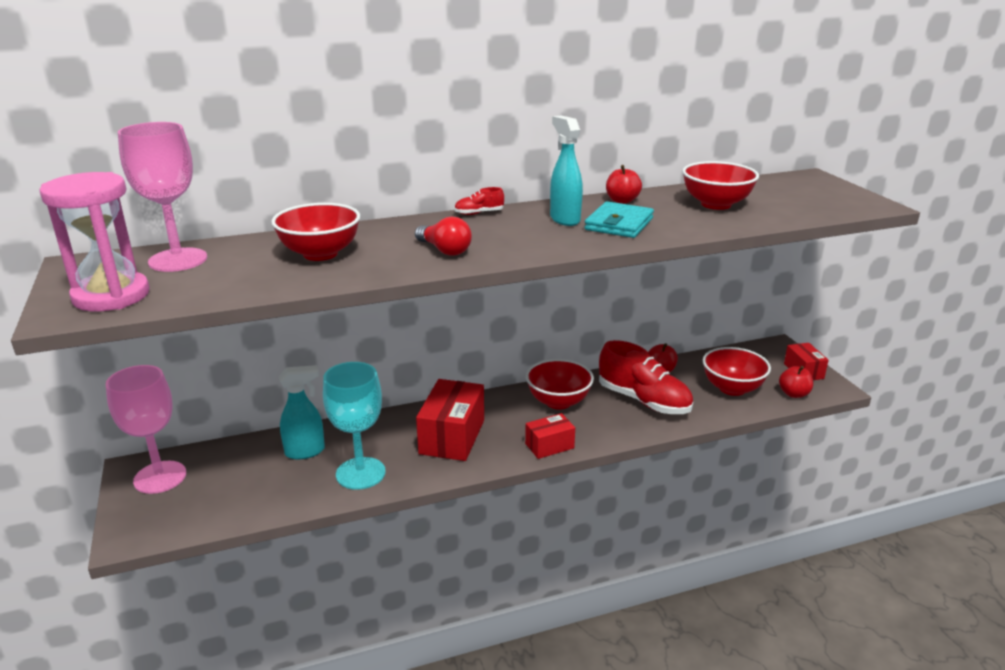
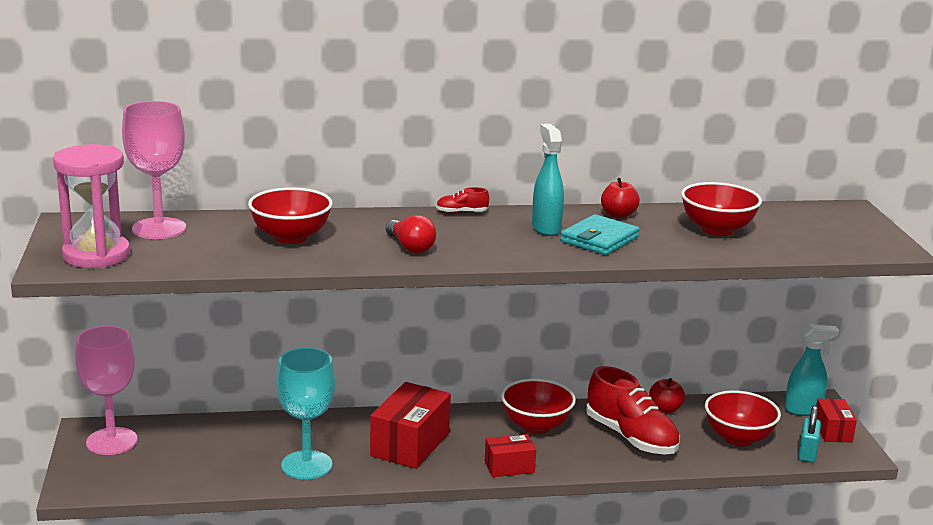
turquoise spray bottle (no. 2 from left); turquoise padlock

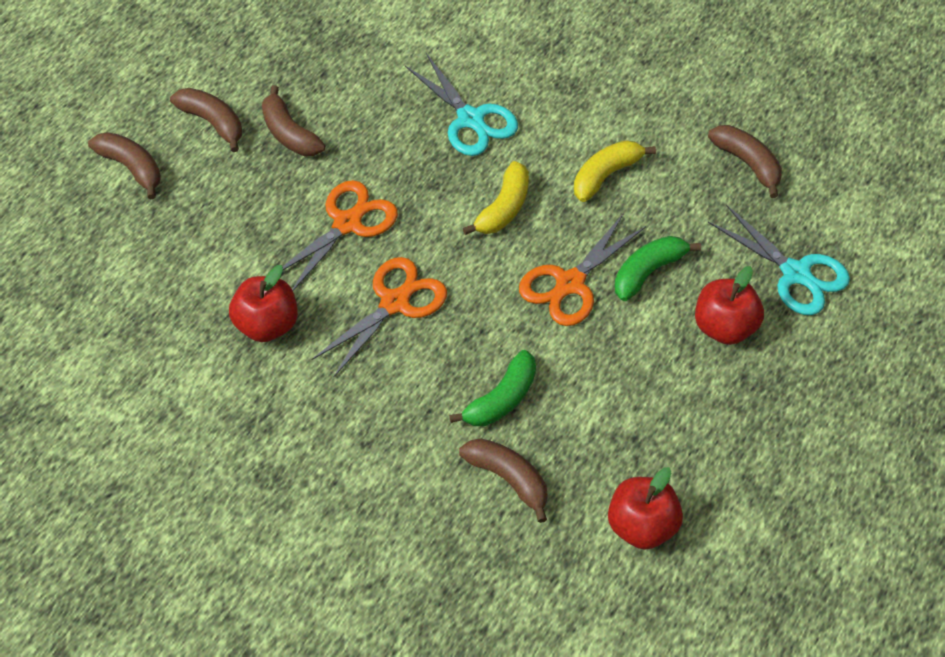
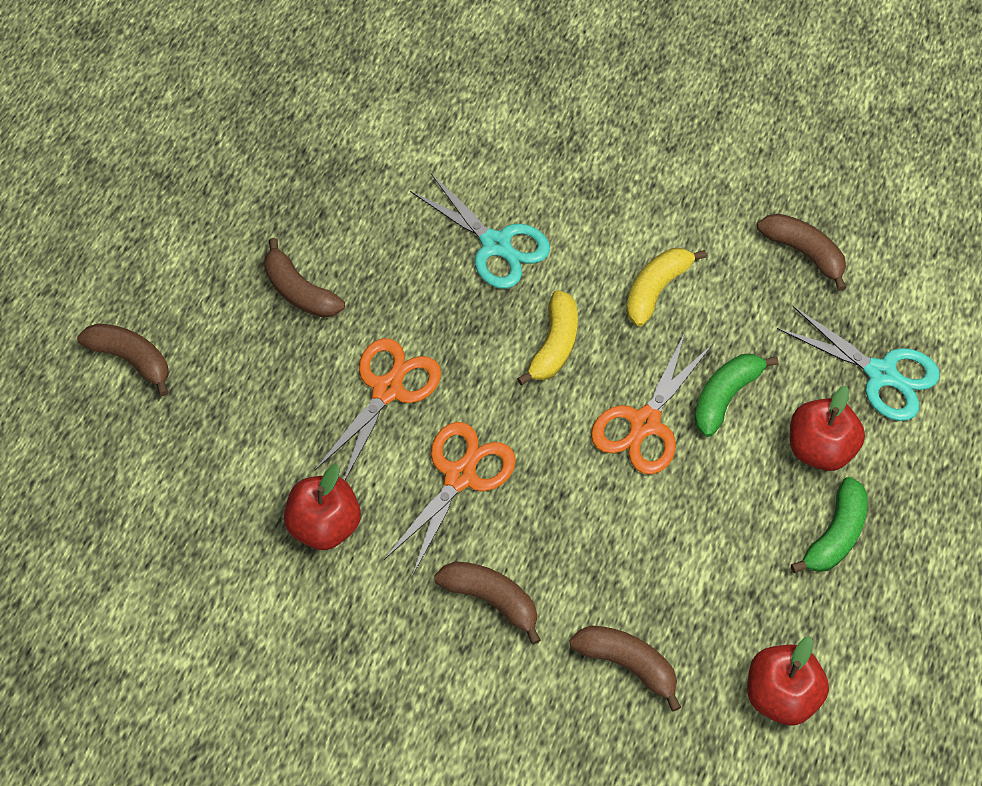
brown banana (no. 3 from left); green banana (no. 2 from left)

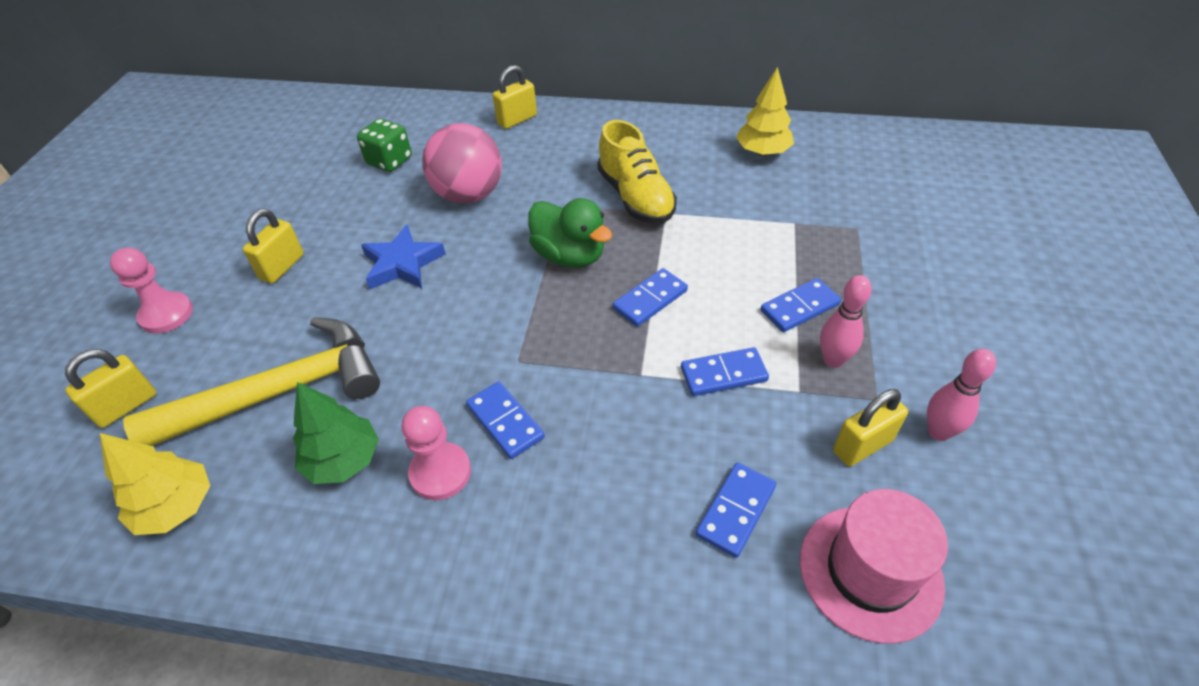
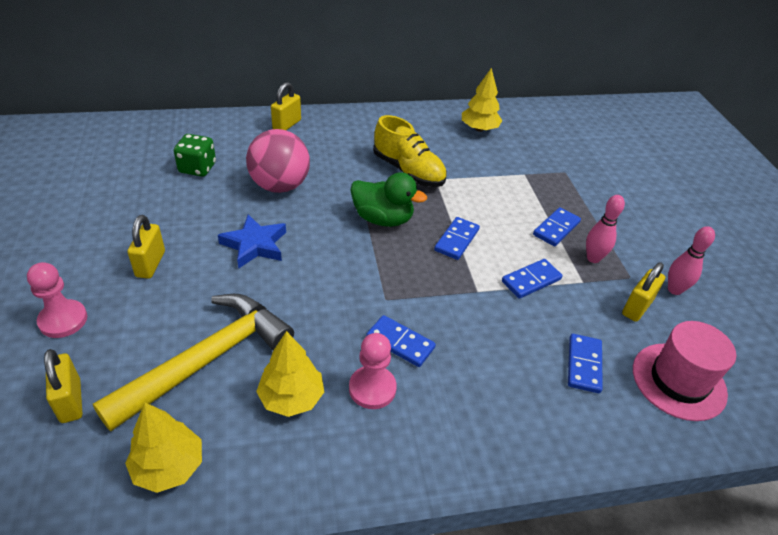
yellow padlock (no. 1 from left); yellow tree (no. 2 from left)

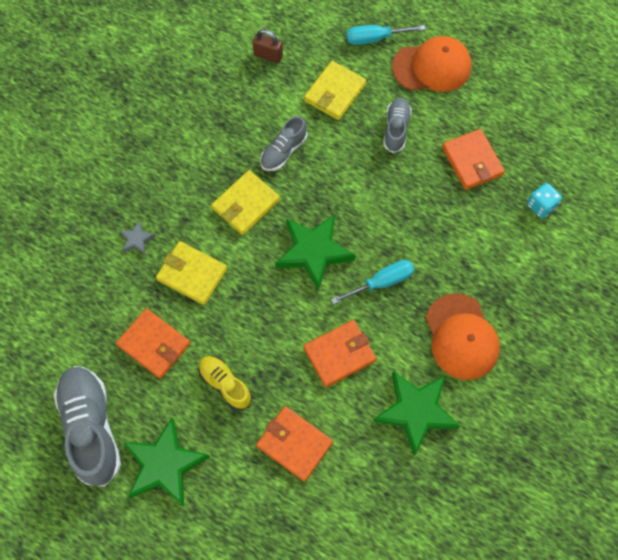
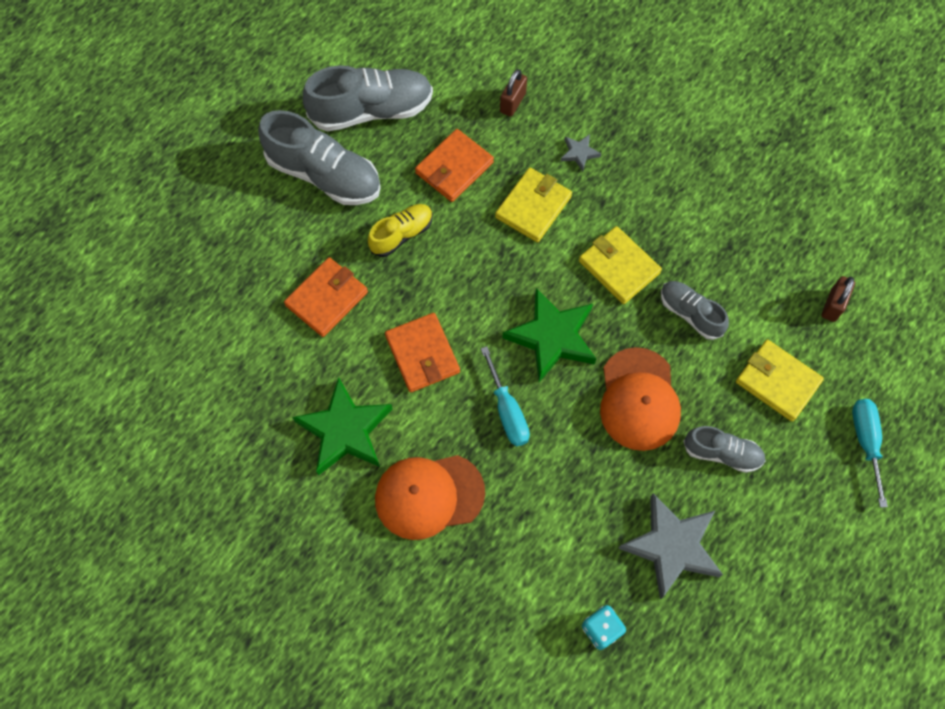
grey shoe (no. 1 from left); orange cap (no. 2 from left); grey star (no. 2 from left); brown padlock (no. 1 from left)

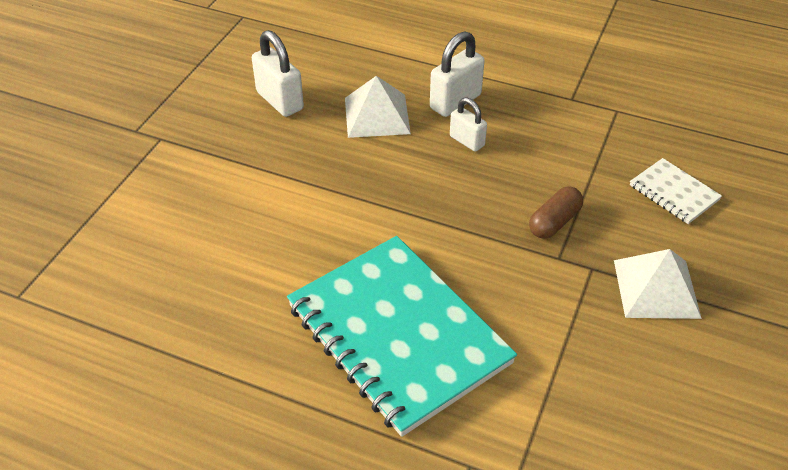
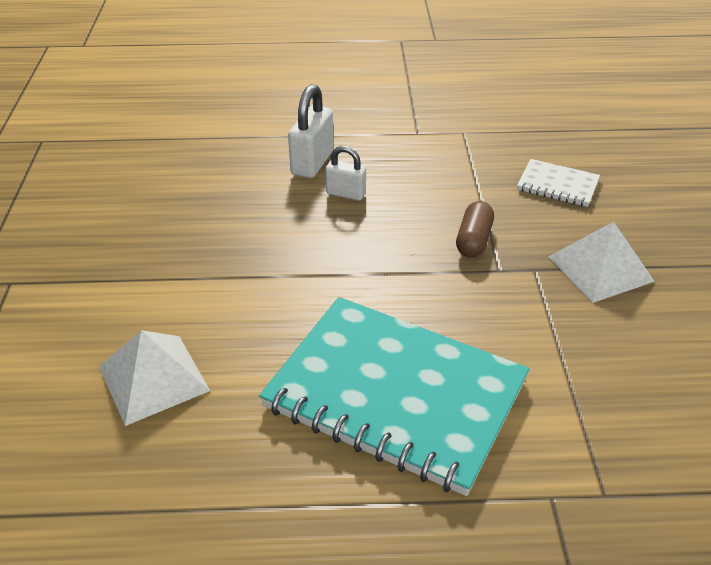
white padlock (no. 1 from left in the first image); white pyramid (no. 1 from left)

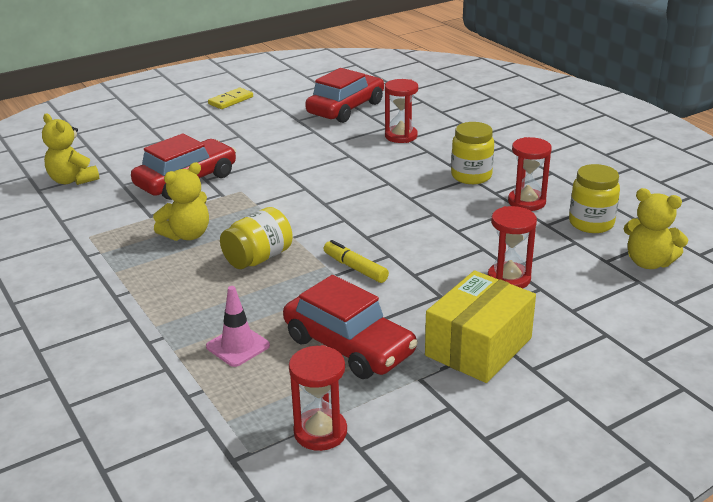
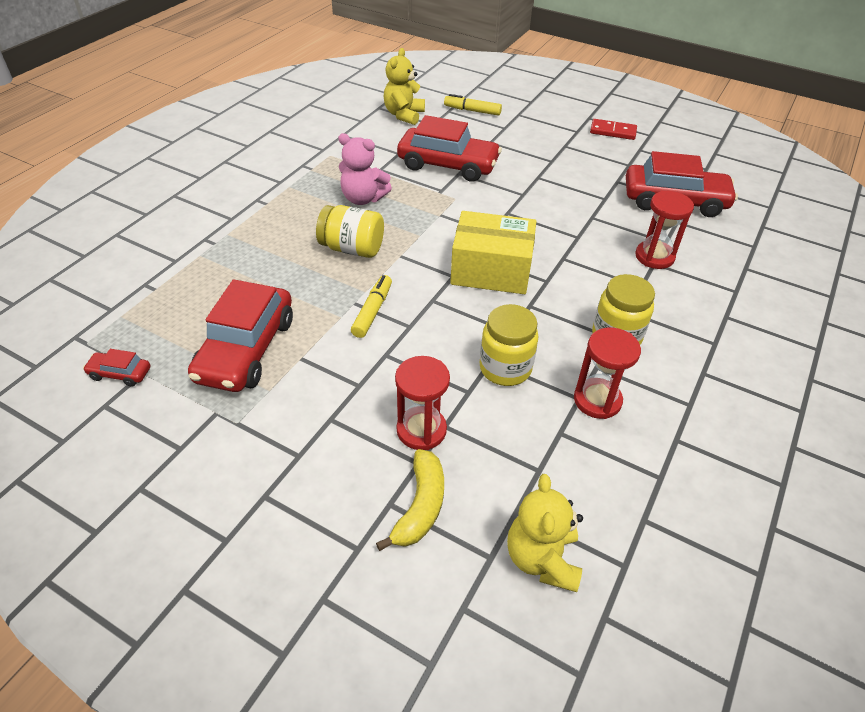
pink teddy bear; pink traffic cone; red domino; red car (no. 1 from left); yellow box; yellow jar (no. 2 from left); yellow banana; yellow marker (no. 2 from left)

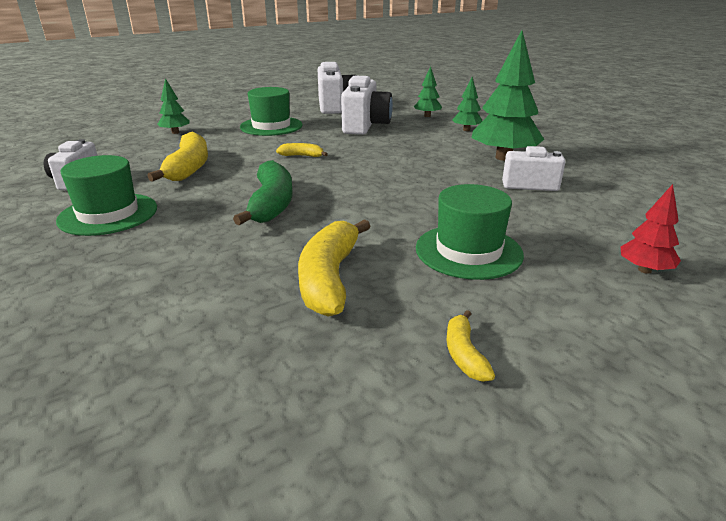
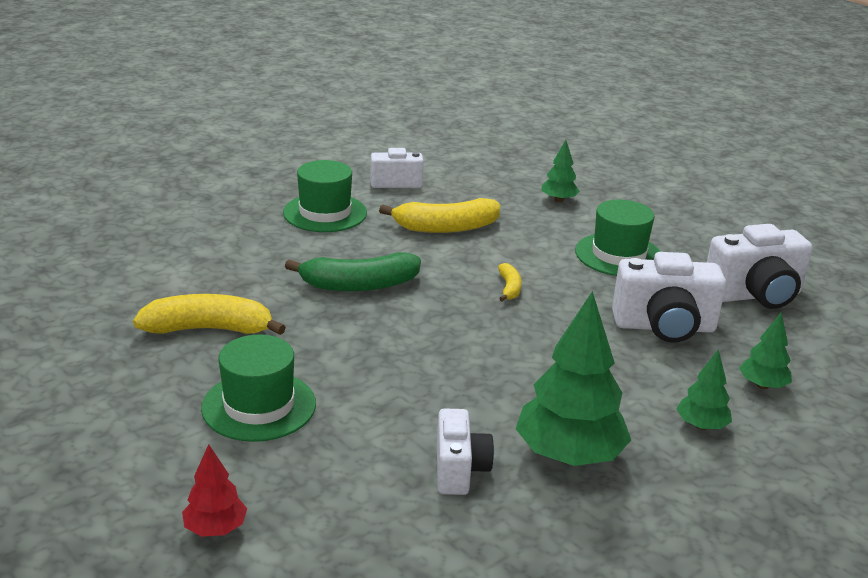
yellow banana (no. 4 from left in the first image)

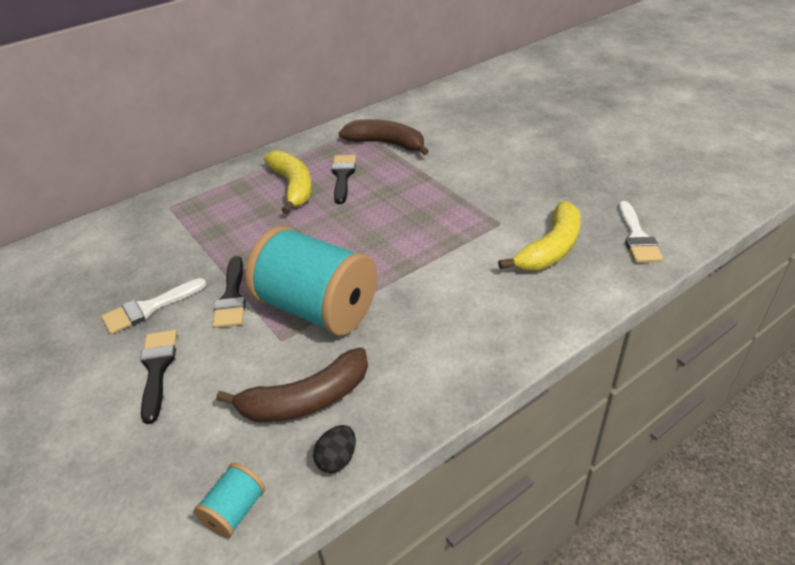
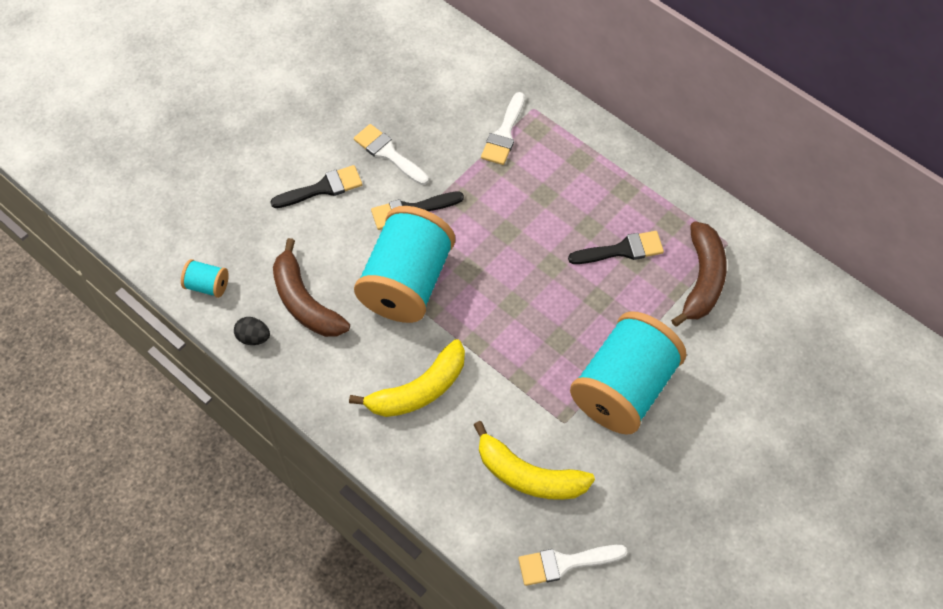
yellow banana (no. 1 from left); white brush (no. 2 from left); turquoise spool (no. 3 from left)

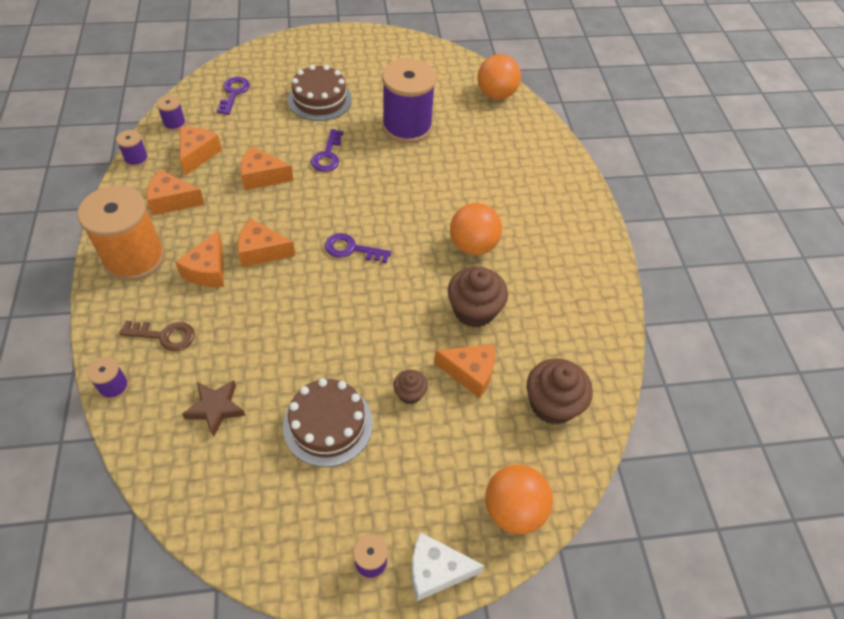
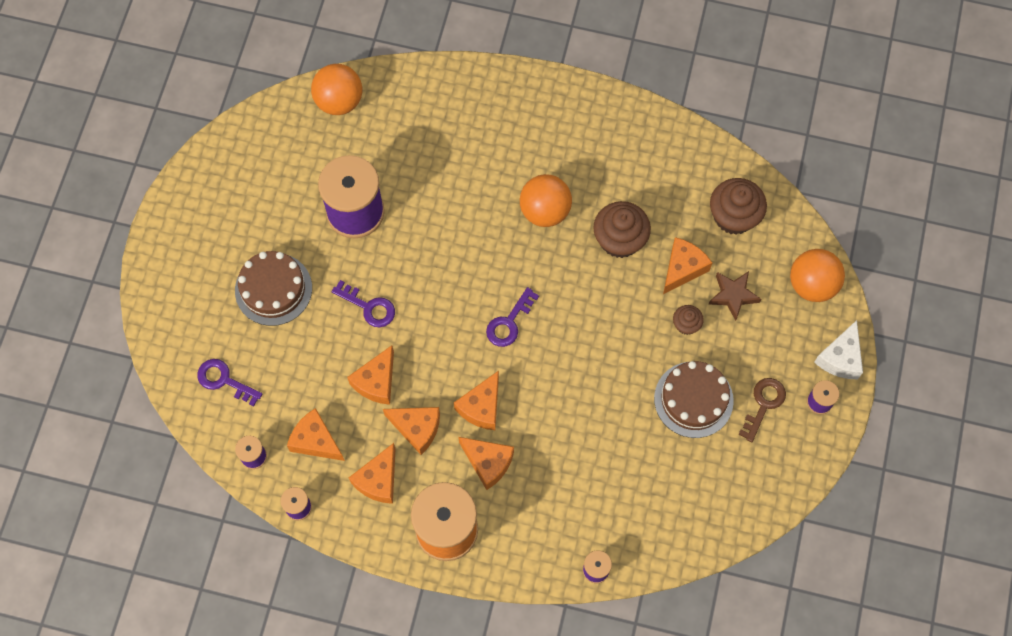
brown key; brown star; orange cheese (no. 4 from left)

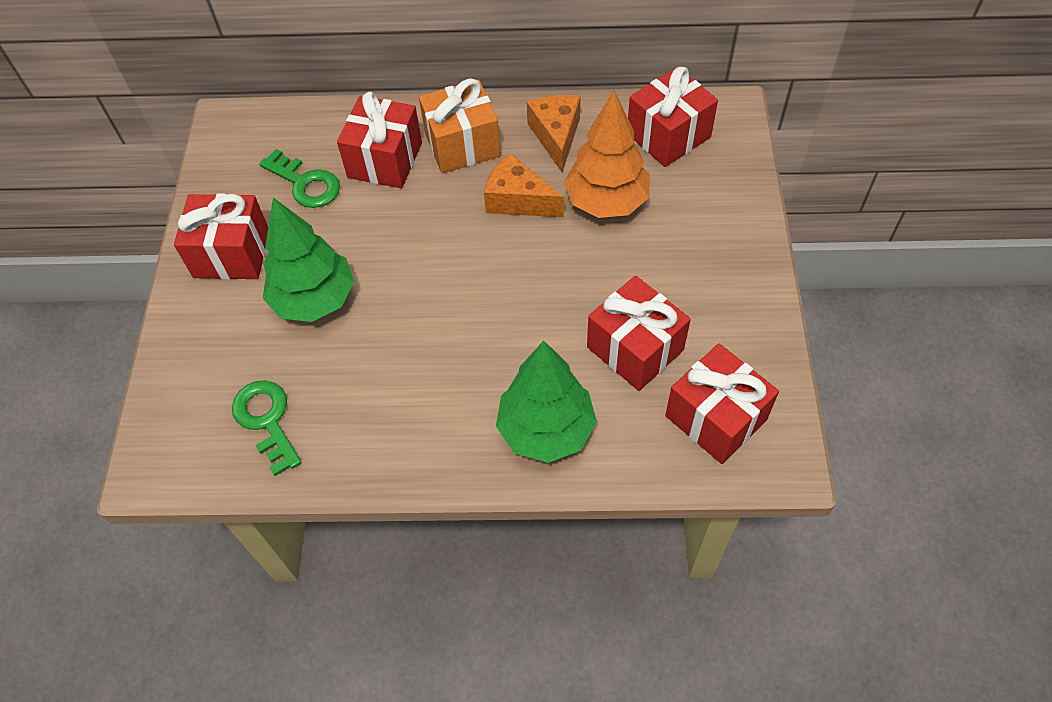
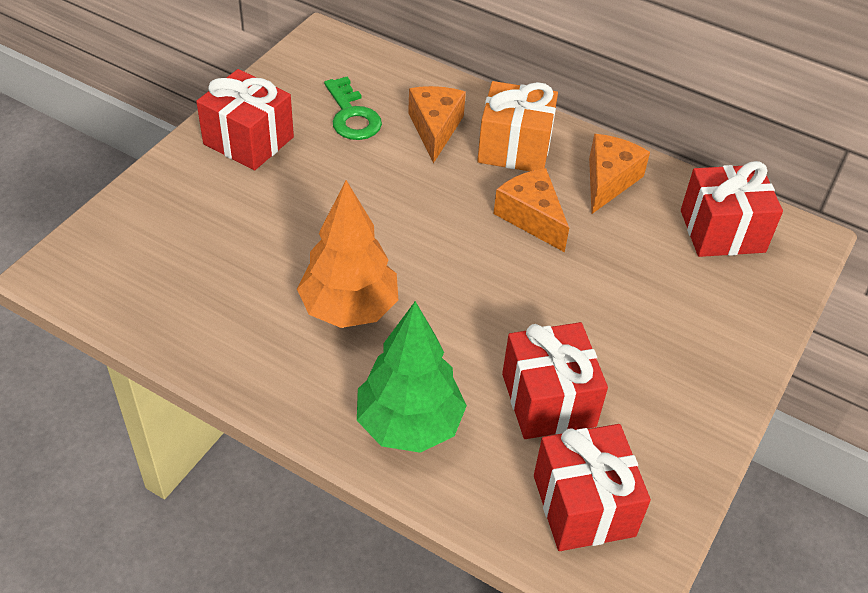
green key (no. 1 from left in the first image); green tree (no. 1 from left in the first image); orange cheese (no. 1 from left); orange tree

